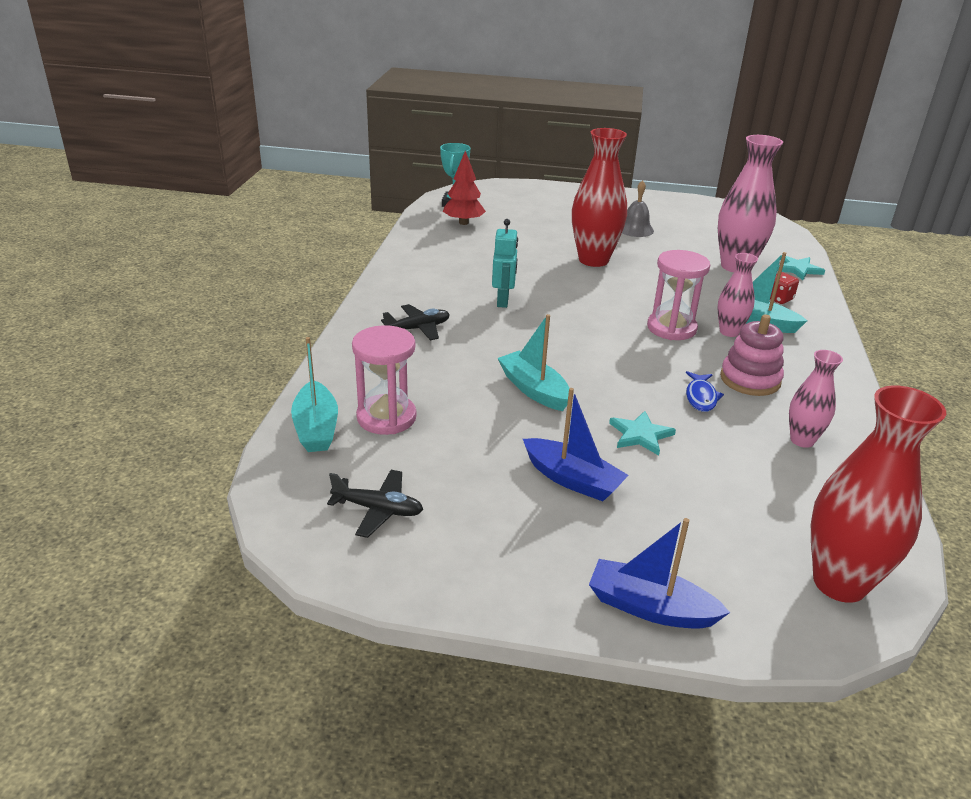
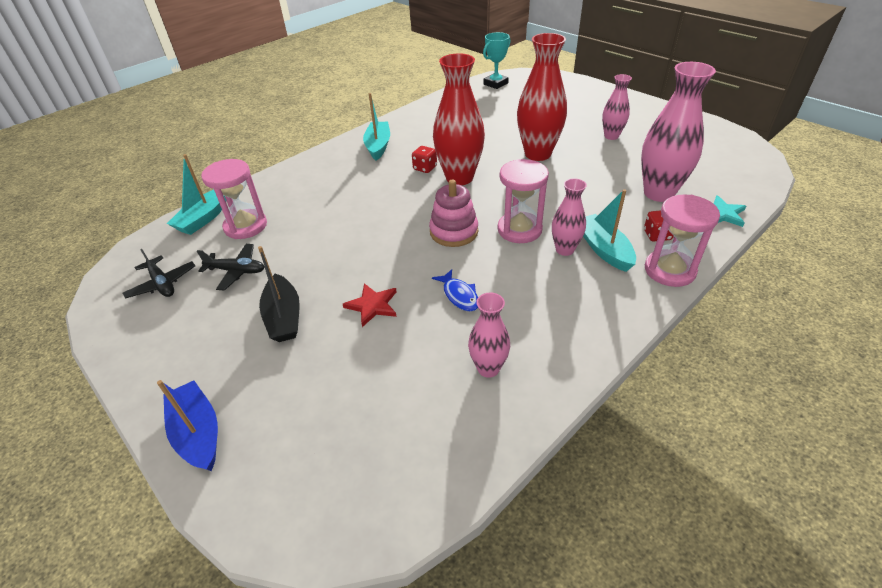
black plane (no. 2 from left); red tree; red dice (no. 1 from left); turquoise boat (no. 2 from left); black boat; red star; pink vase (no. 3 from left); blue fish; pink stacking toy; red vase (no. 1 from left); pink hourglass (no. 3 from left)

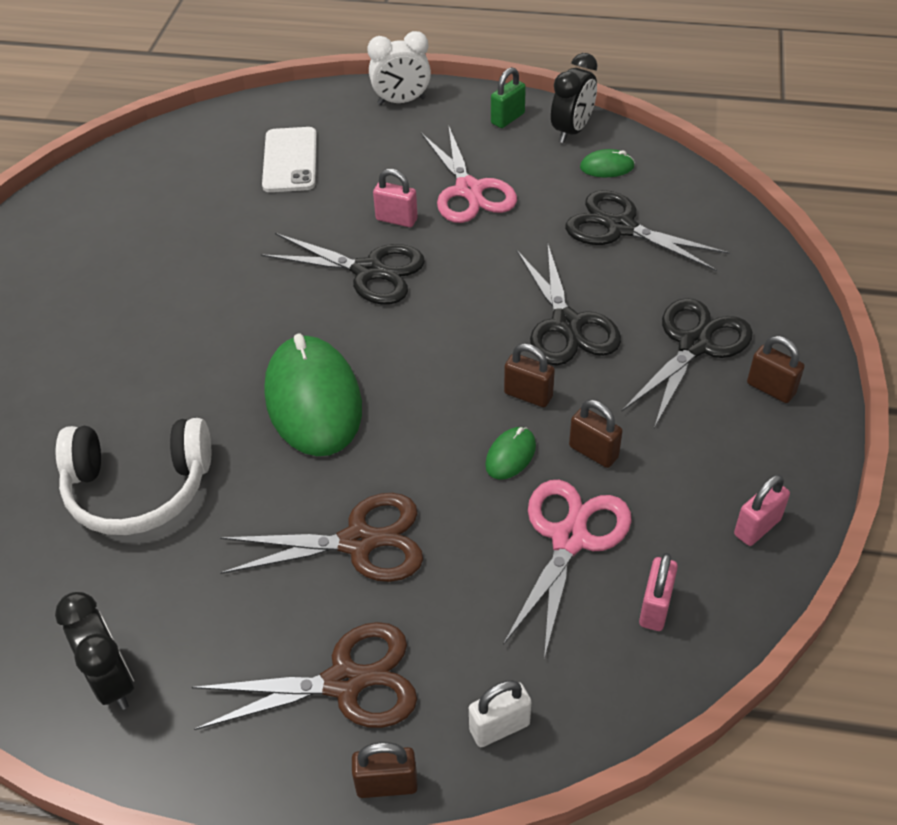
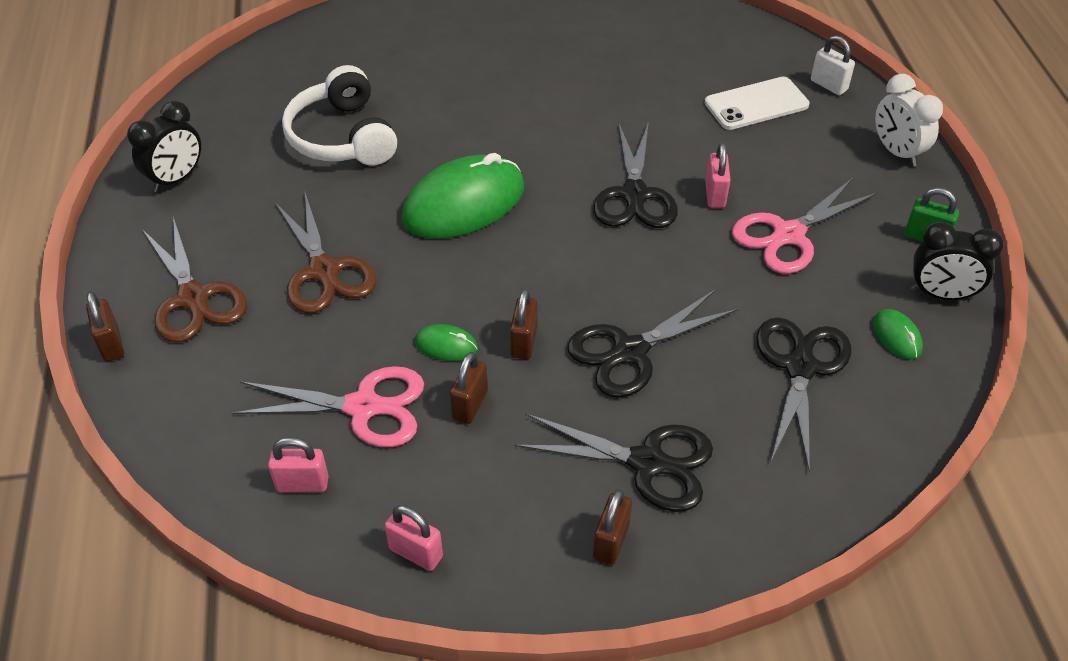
white padlock

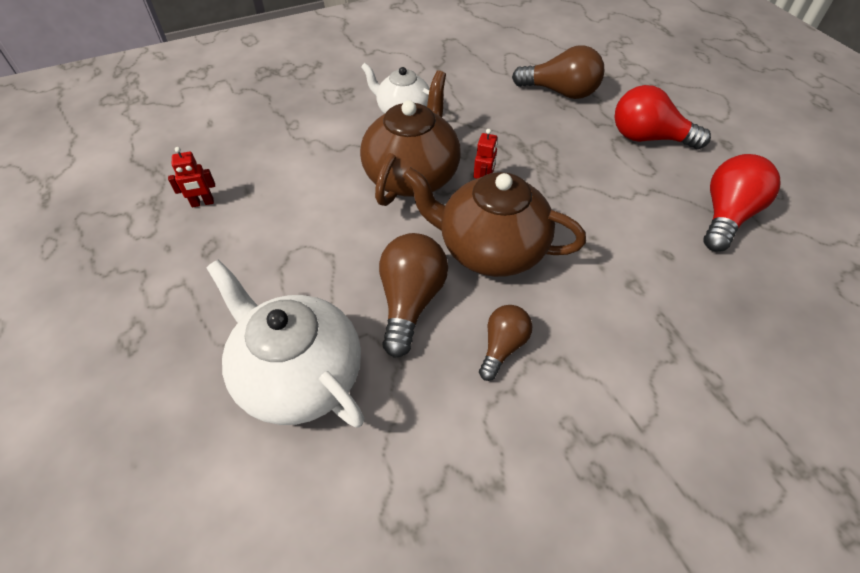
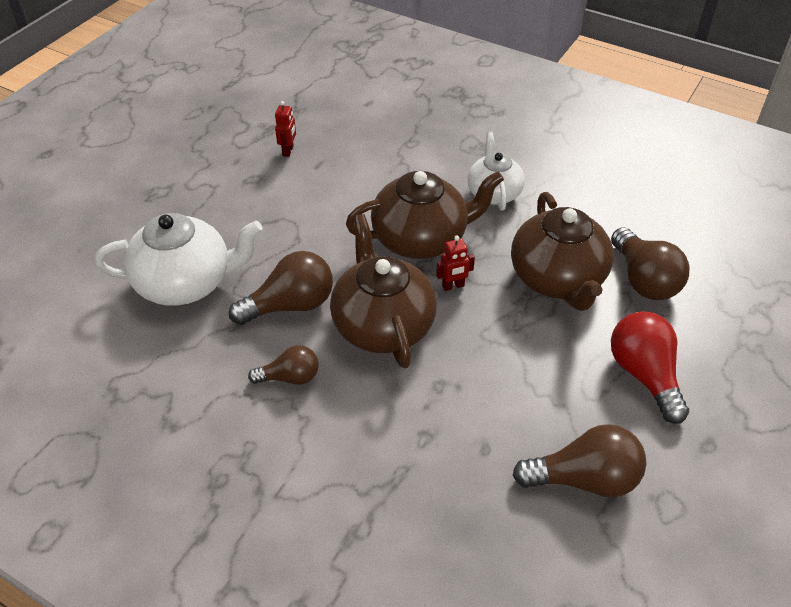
red robot (no. 1 from left); white teapot (no. 1 from left); brown light bulb (no. 3 from left); brown teapot (no. 3 from left)

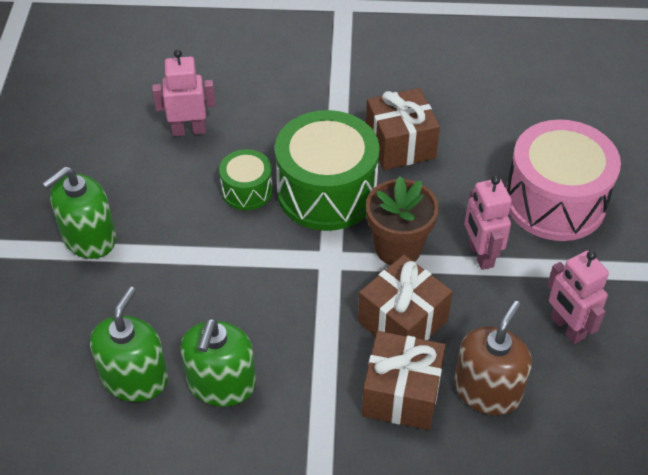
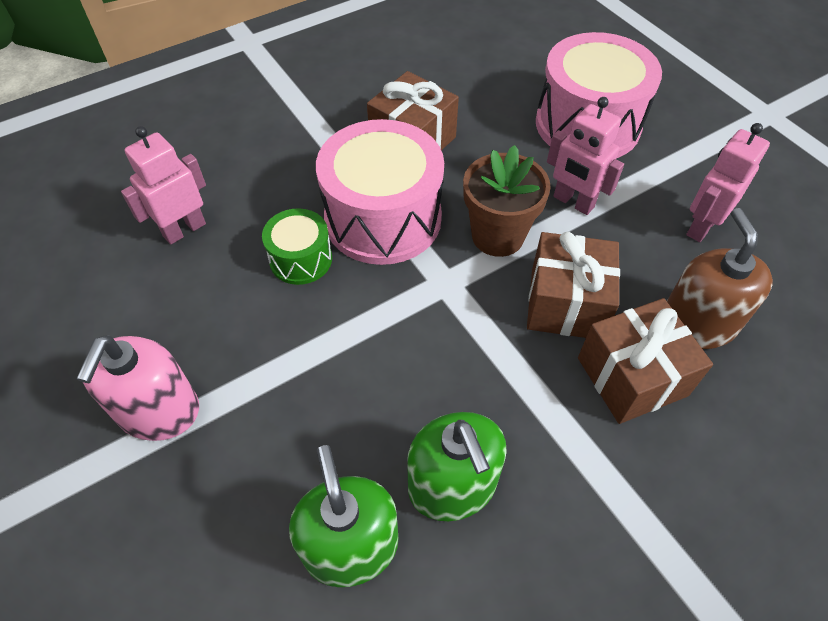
pink soap dispenser; pink drum (no. 1 from left); pink robot (no. 3 from left)

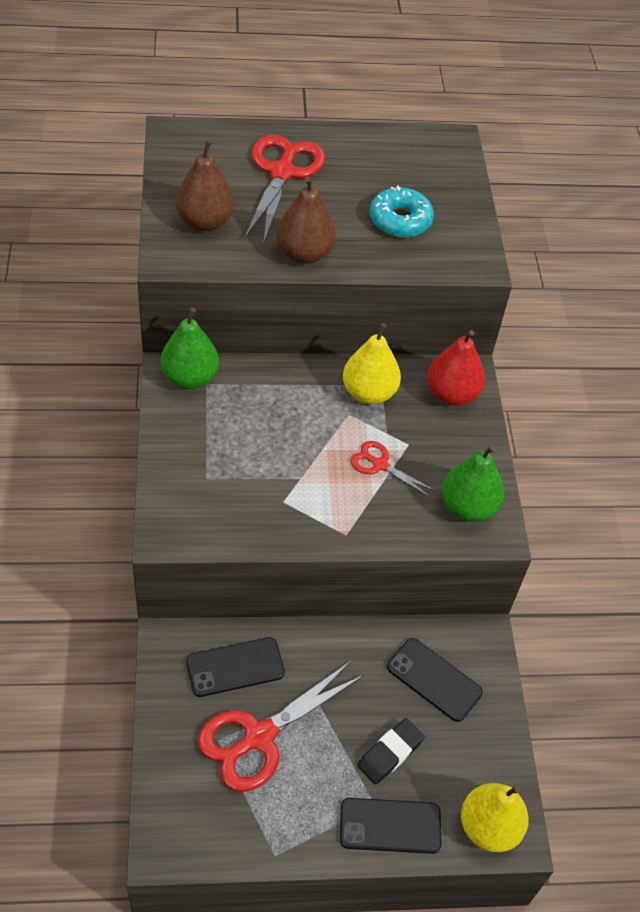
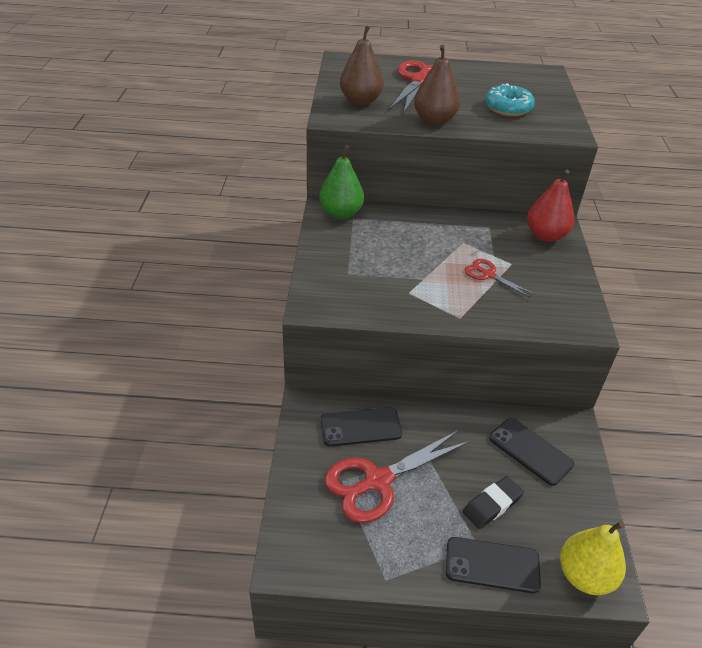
yellow pear (no. 1 from left in the first image); green pear (no. 2 from left in the first image)

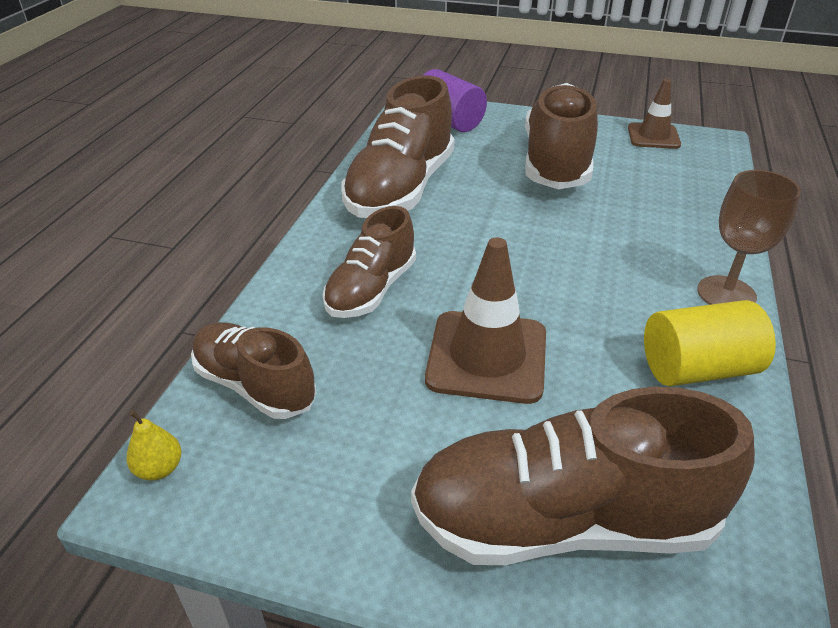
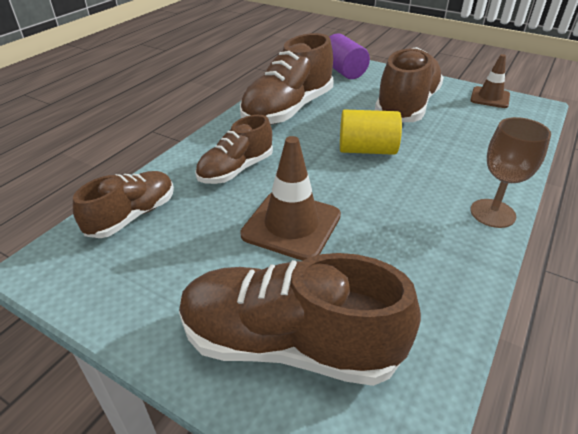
yellow pear; brown shoe (no. 1 from left); yellow cylinder

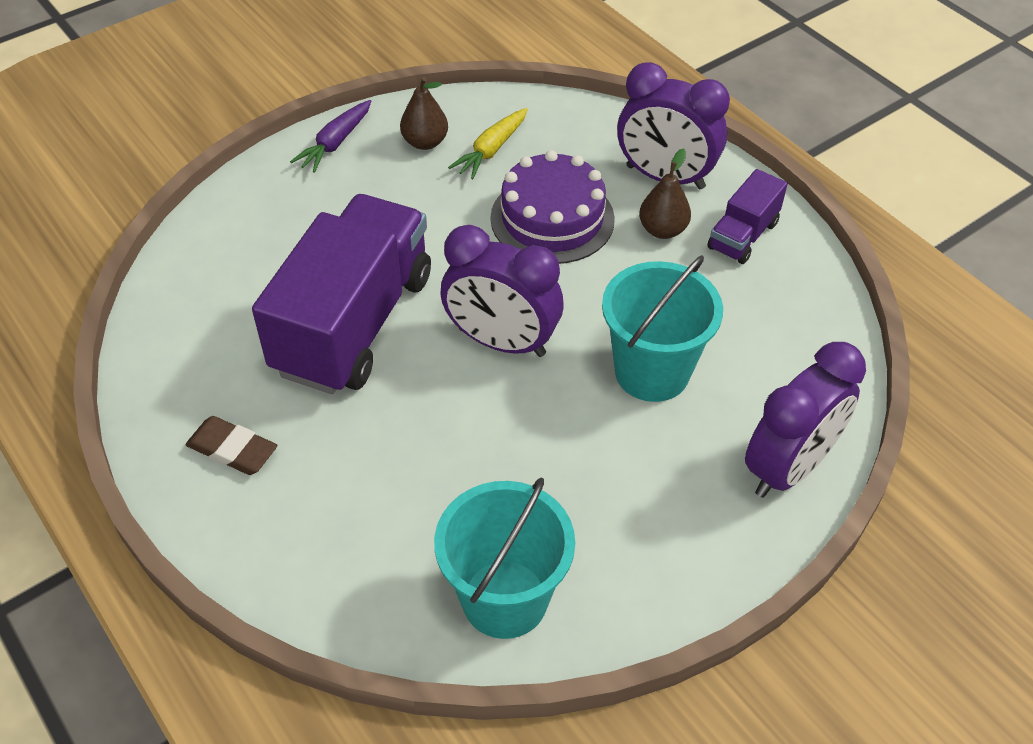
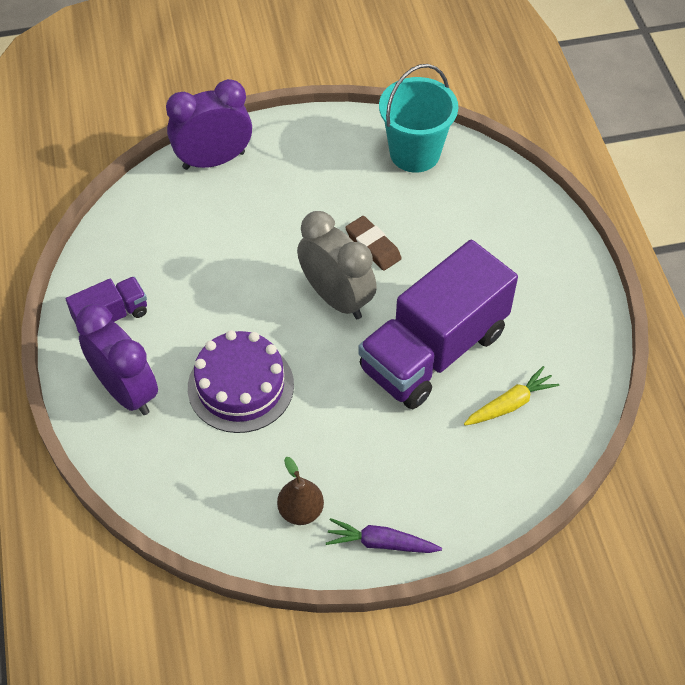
brown eraser; purple carrot; grey clock; yellow carrot; turquoise bucket (no. 2 from left in the first image); brown pear (no. 2 from left in the first image)

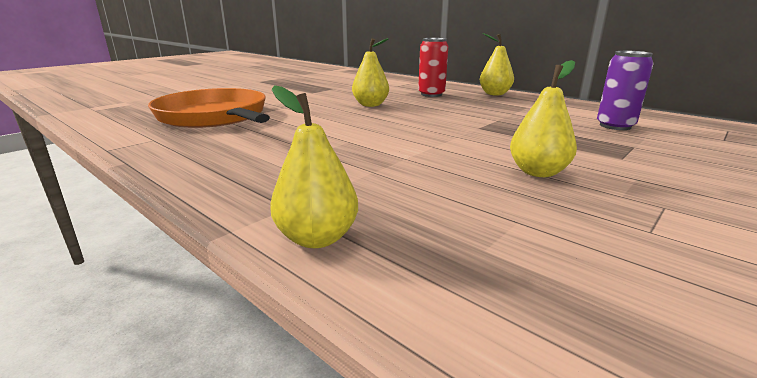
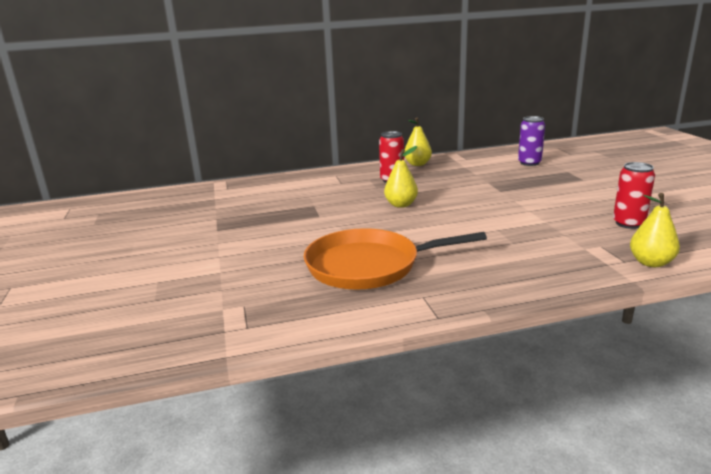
yellow pear (no. 4 from left in the first image); red can (no. 2 from left)

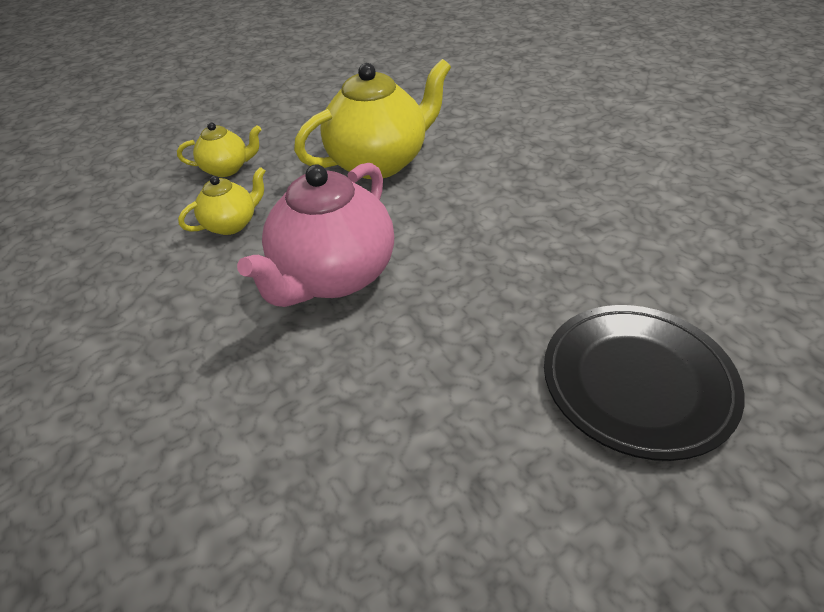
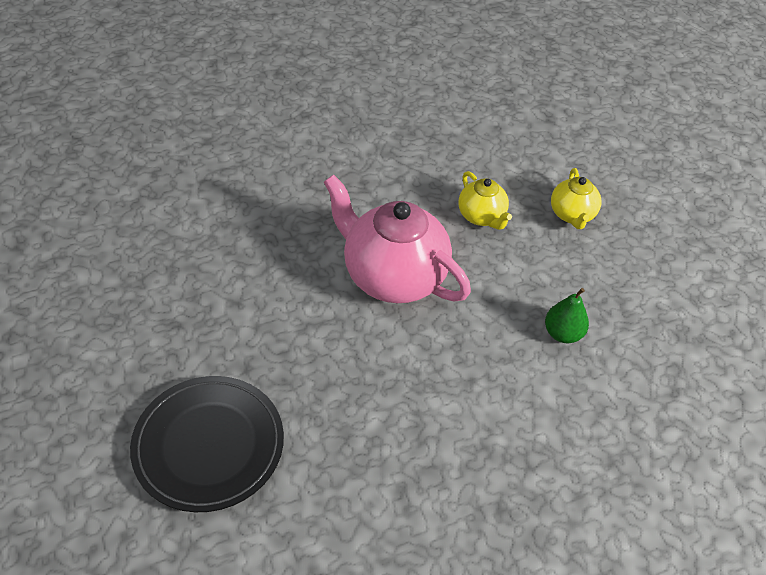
green pear

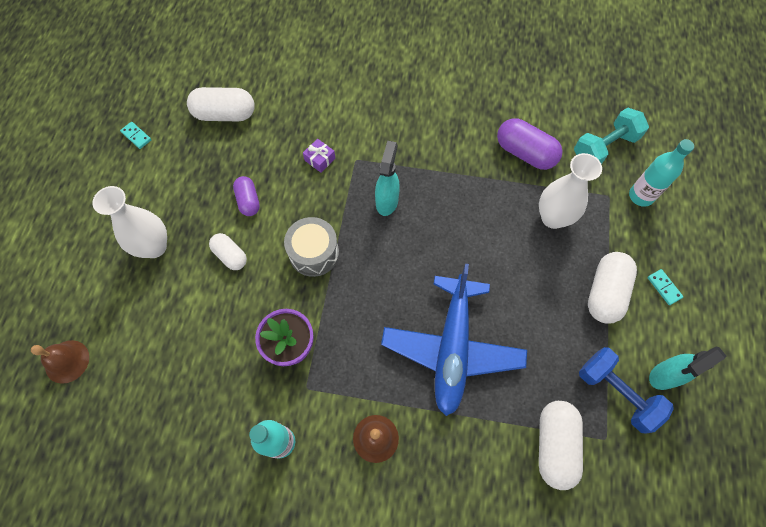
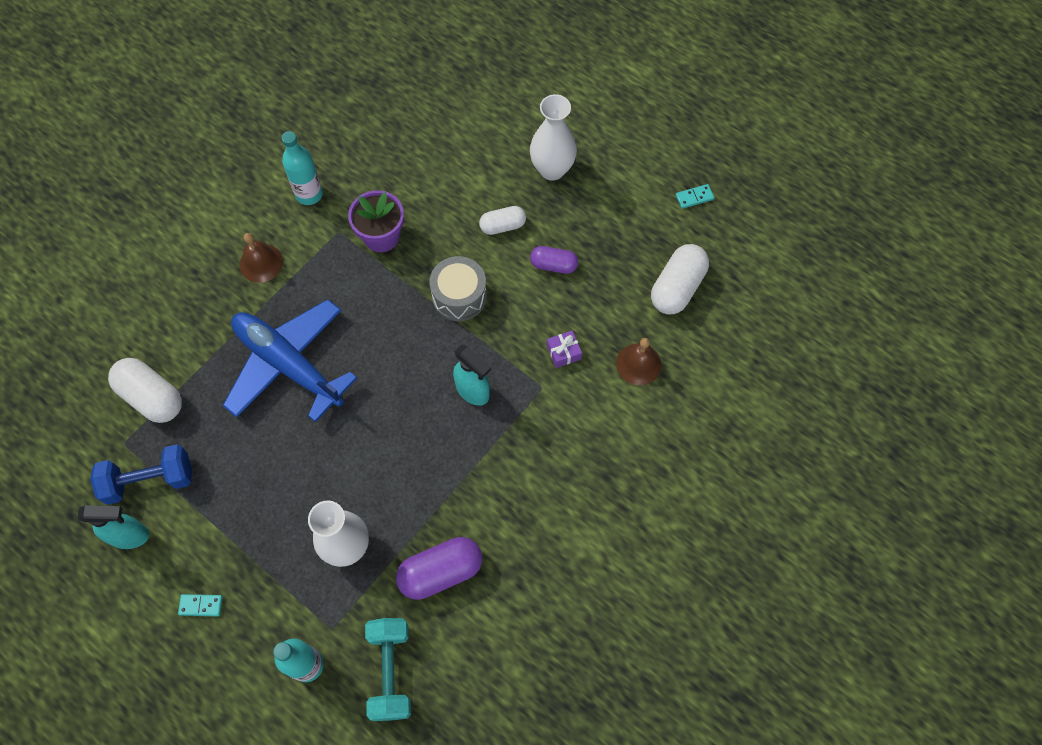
brown bell (no. 2 from left); white capsule (no. 4 from left in the first image); turquoise spray bottle (no. 1 from left)

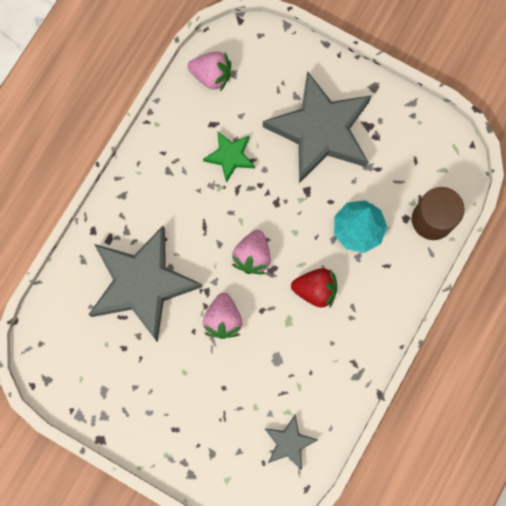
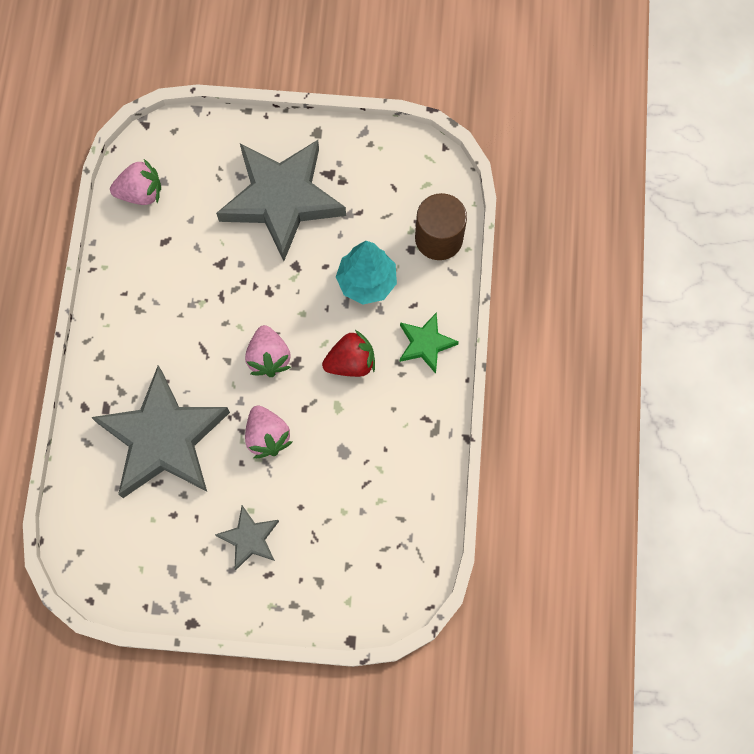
green star; grey star (no. 2 from left)

